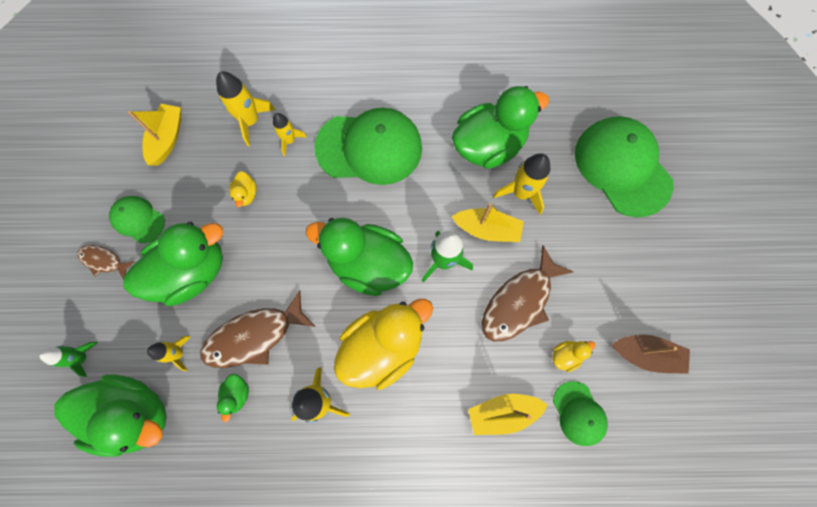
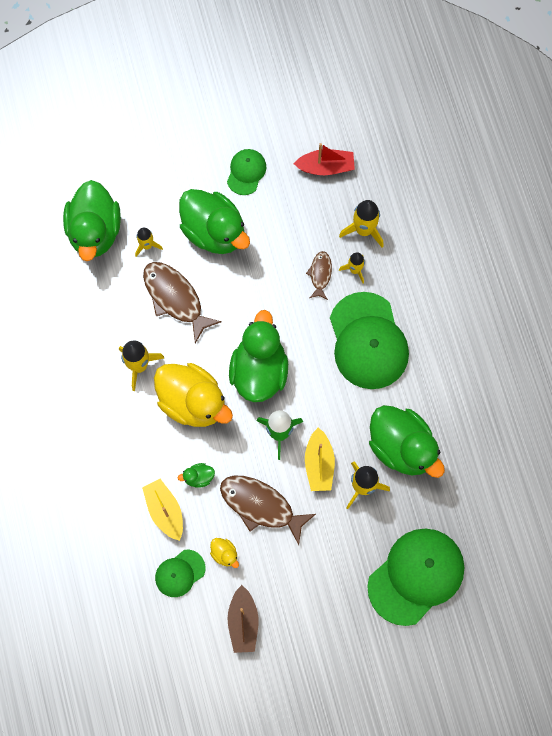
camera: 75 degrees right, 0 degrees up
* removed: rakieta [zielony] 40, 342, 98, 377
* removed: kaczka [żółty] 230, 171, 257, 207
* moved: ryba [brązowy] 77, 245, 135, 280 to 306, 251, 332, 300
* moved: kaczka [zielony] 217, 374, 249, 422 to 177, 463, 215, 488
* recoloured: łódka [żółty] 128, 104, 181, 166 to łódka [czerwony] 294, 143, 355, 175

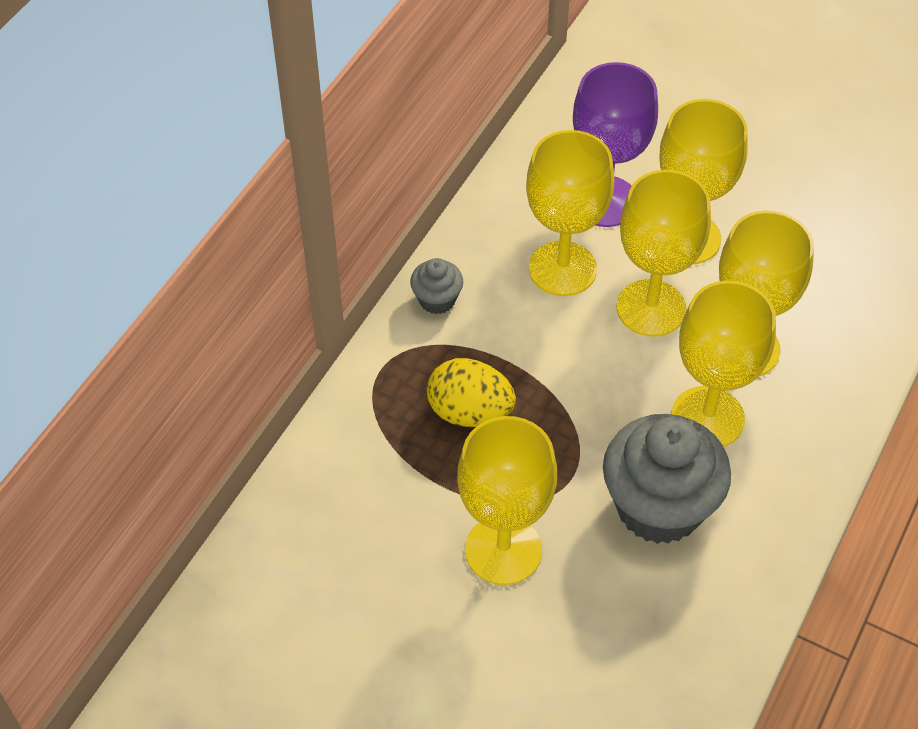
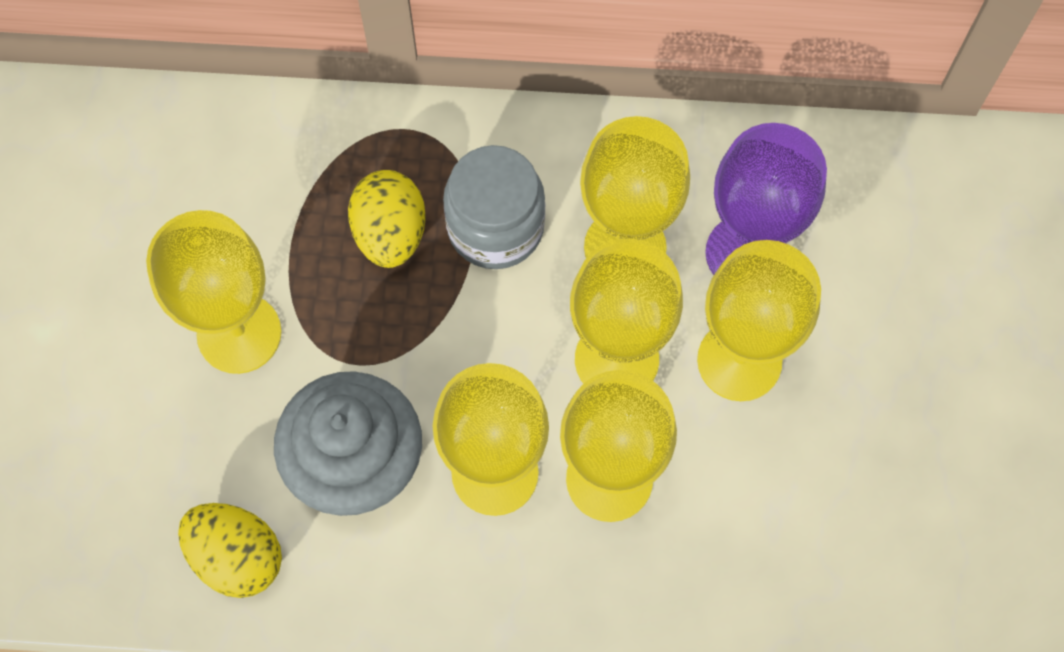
camera: 65 degrees right, 15 degrees up
* removed: muffinka [szary] 410, 258, 463, 314
* added: jajko [żółty] 178, 503, 282, 598
* added: słoik [szary] 443, 145, 545, 269

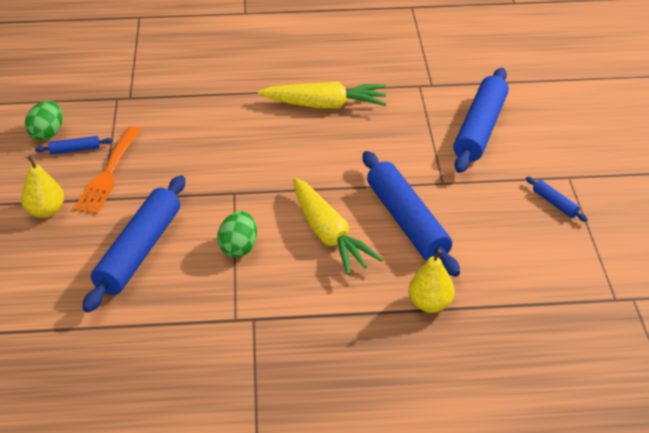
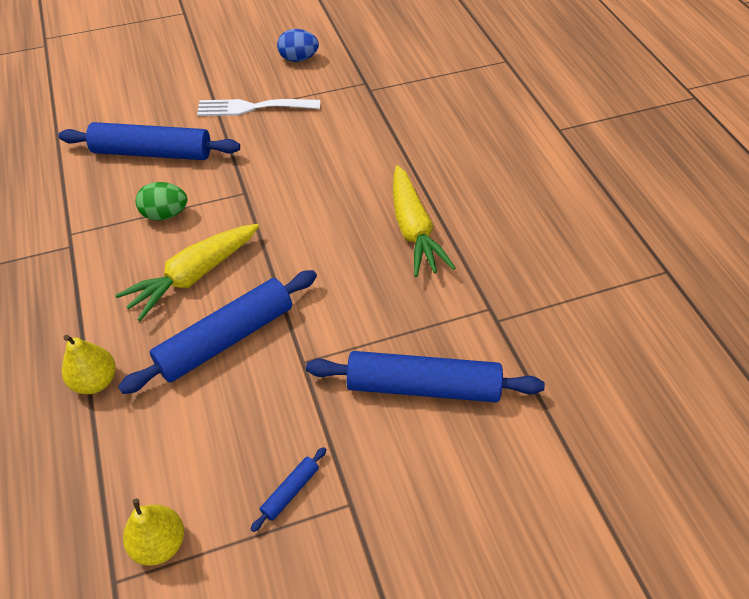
camera: 75 degrees right, 10 degrees up
* removed: wałek do ciasta [niebieski] 35, 136, 113, 154
* moved: gruszka [żółty] 21, 156, 64, 218 to 123, 498, 184, 566
* recoloured: jajko [zielony] 25, 101, 63, 140 to jajko [niebieski] 277, 29, 319, 62
* recoloured: widelec [pomarańczowy] 74, 127, 141, 214 to widelec [biały] 197, 99, 320, 116

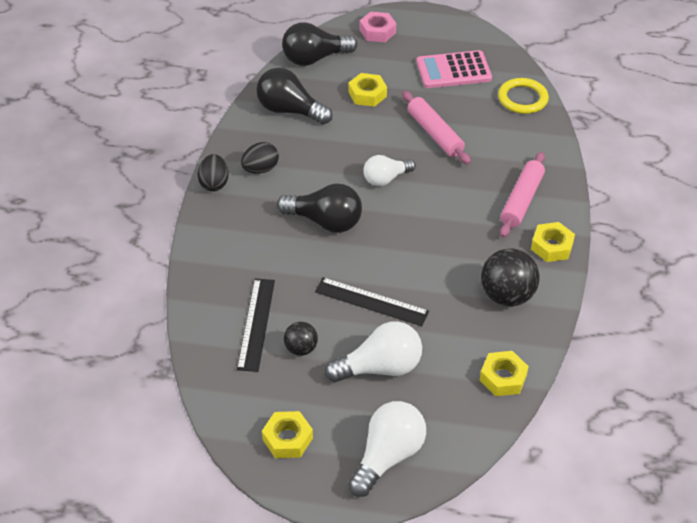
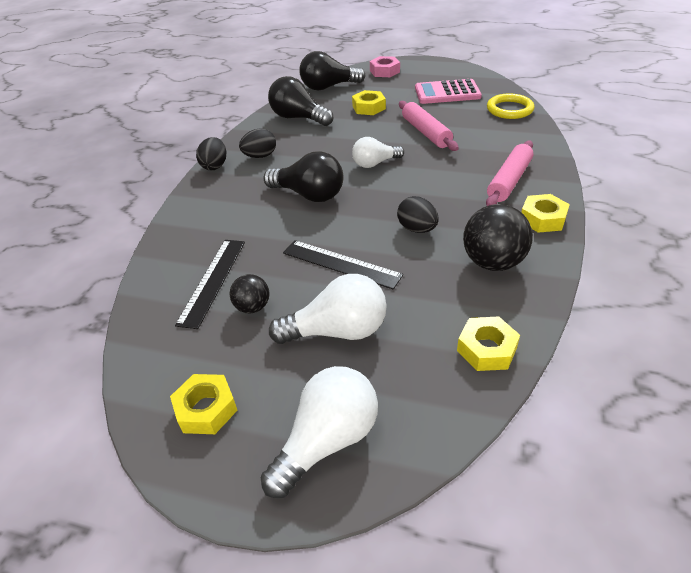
camera: 10 degrees right, 5 degrees down
* added: jajko [czarny] 397, 196, 439, 233

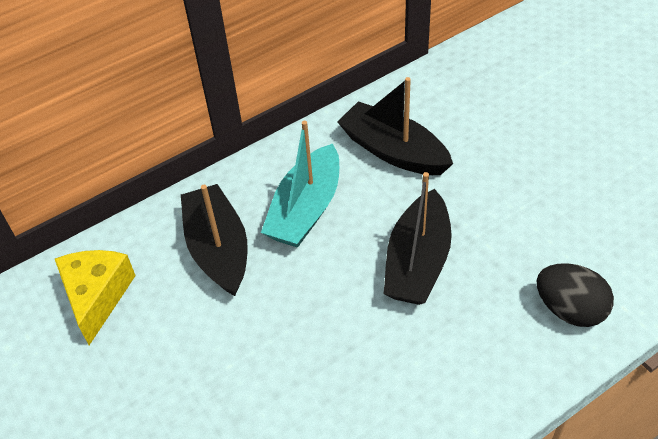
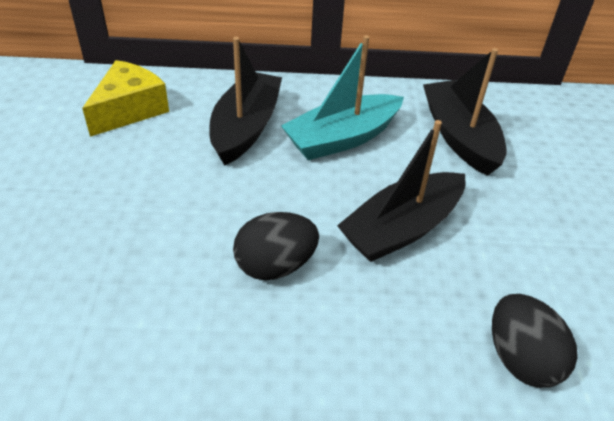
camera: 30 degrees right, 5 degrees down
* added: jajko [czarny] 233, 212, 319, 280

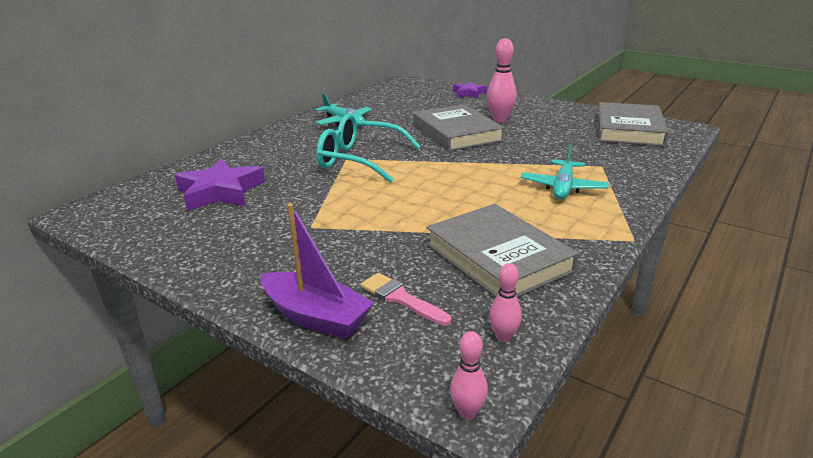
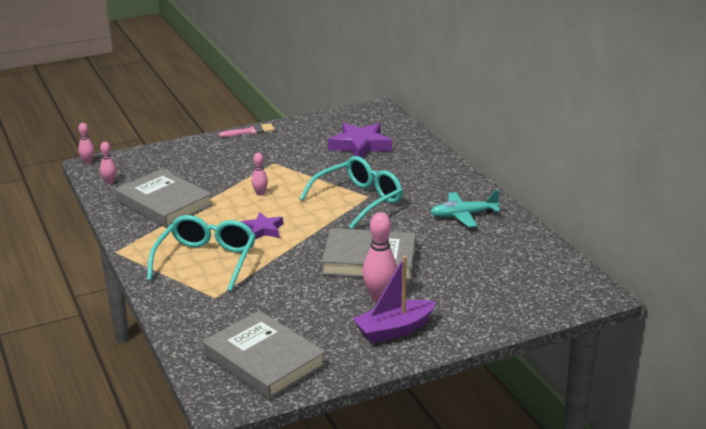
camera: 120 degrees right, 0 degrees up
* added: kręgiel [różowy] 251, 153, 268, 196
* moved: łódka [fioletowy] 261, 203, 374, 339 to 353, 256, 436, 343
* moved: pędzel [różowy] 360, 273, 451, 326 to 219, 123, 275, 137
* moved: gwiazda [fioletowy] 453, 82, 487, 98 to 241, 213, 283, 239
* replaced: samolot [turkusowy] 521, 144, 609, 199 to okulary [turkusowy] 147, 215, 256, 291
* turned: książka [szary] 426, 204, 579, 297 = 115, 169, 213, 228 45 degrees clockwise

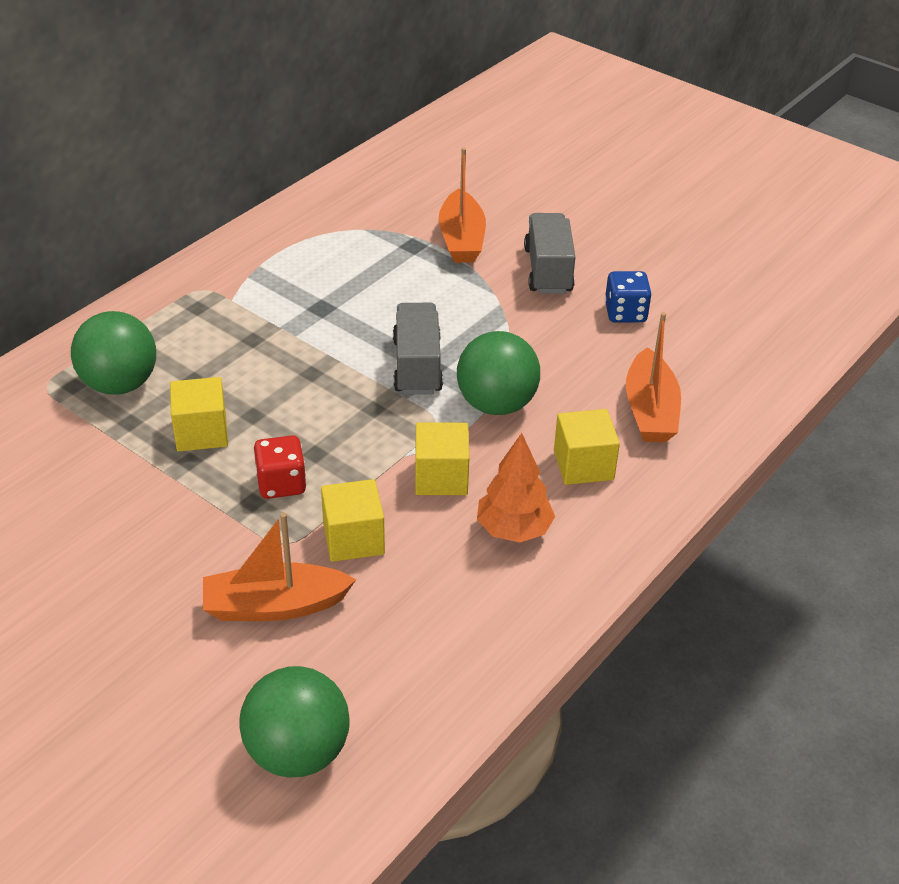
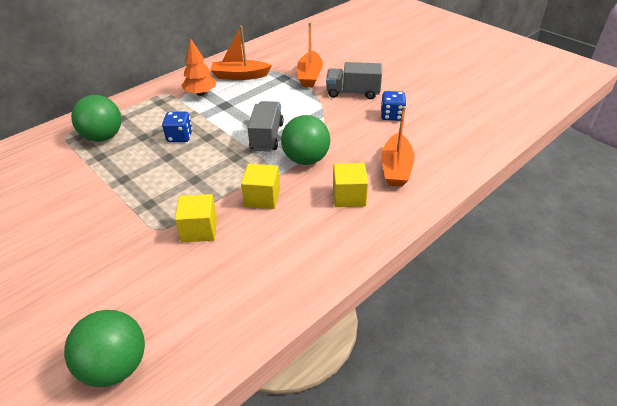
camera: 10 degrees right, 0 degrees up
* removed: sześcian [żółty] 170, 377, 228, 452
* removed: kostka do gry [czerwony] 254, 435, 307, 499
* added: kostka do gry [niebieski] 162, 112, 192, 142
* moved: łódka [pomarańczowy] 203, 513, 356, 621 to 210, 26, 272, 80
* moved: drzewko [pomarańczowy] 477, 433, 555, 543 to 181, 38, 216, 96
* turned: ciężarówka [szary] 524, 213, 575, 294 = 326, 62, 382, 99 90 degrees counterclockwise

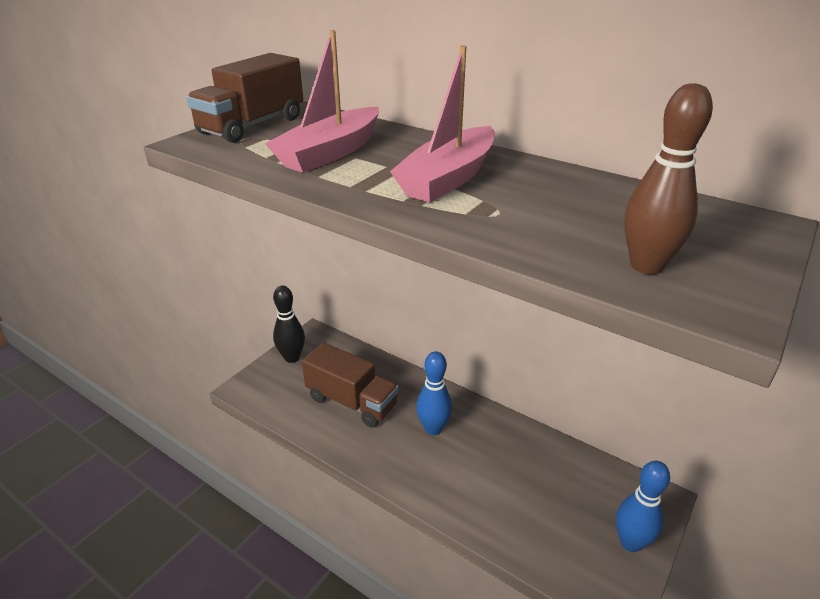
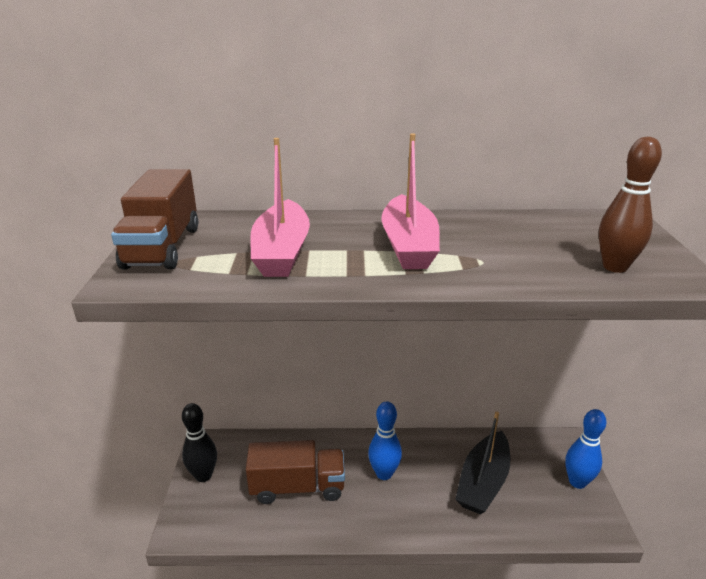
camera: 35 degrees left, 5 degrees down
* added: łódka [czarny] 455, 412, 510, 514

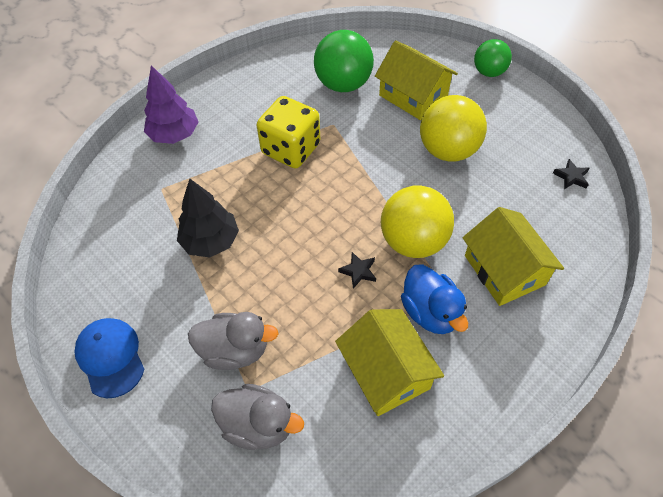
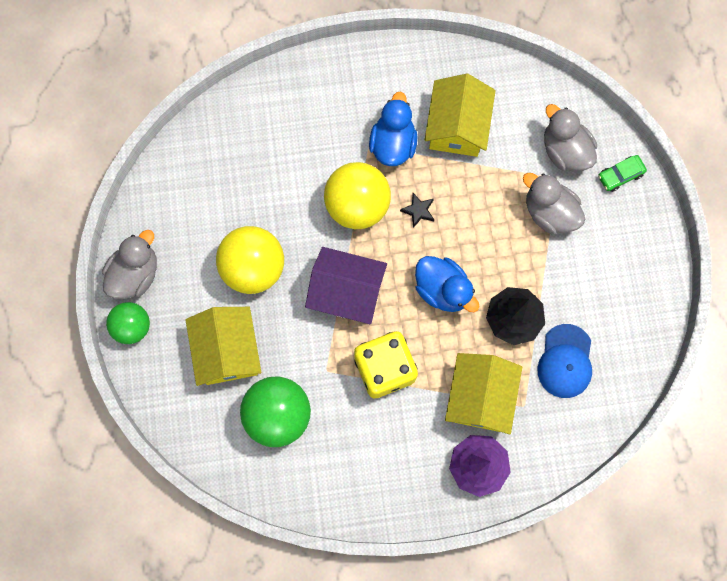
camera: 145 degrees left, 20 degrees up
* removed: gwiazda [czarny] 553, 159, 590, 189
* added: kaczka [szary] 102, 230, 157, 299
* added: domek [fioletowy] 305, 247, 387, 324
* added: kaczka [niebieski] 415, 256, 479, 312
* added: samochód [zielony] 598, 155, 647, 192
* moved: czapka [niebieski] 74, 318, 144, 398 to 538, 324, 592, 398
* moved: domek [żółty] 462, 207, 564, 306 to 445, 353, 522, 434

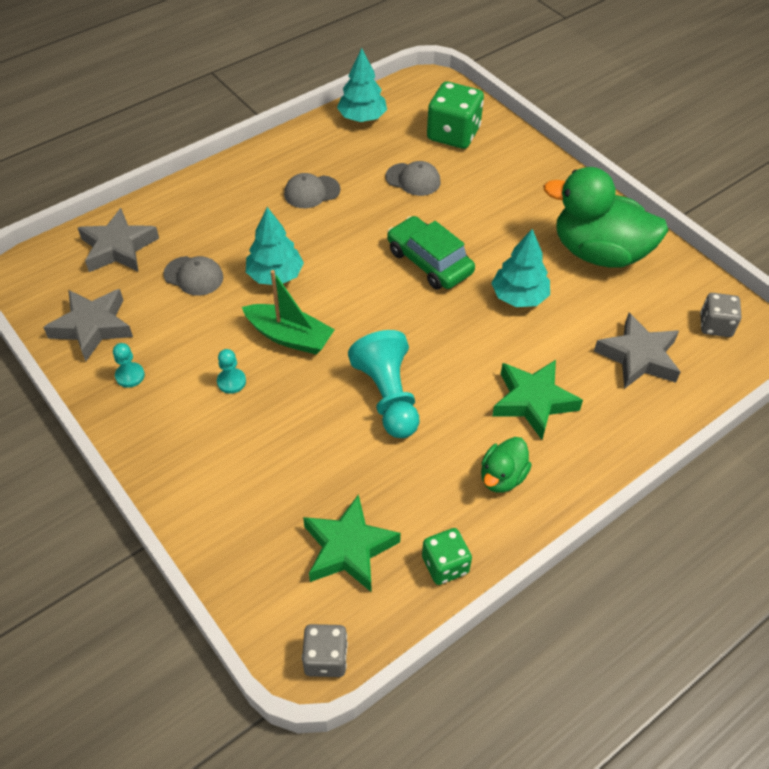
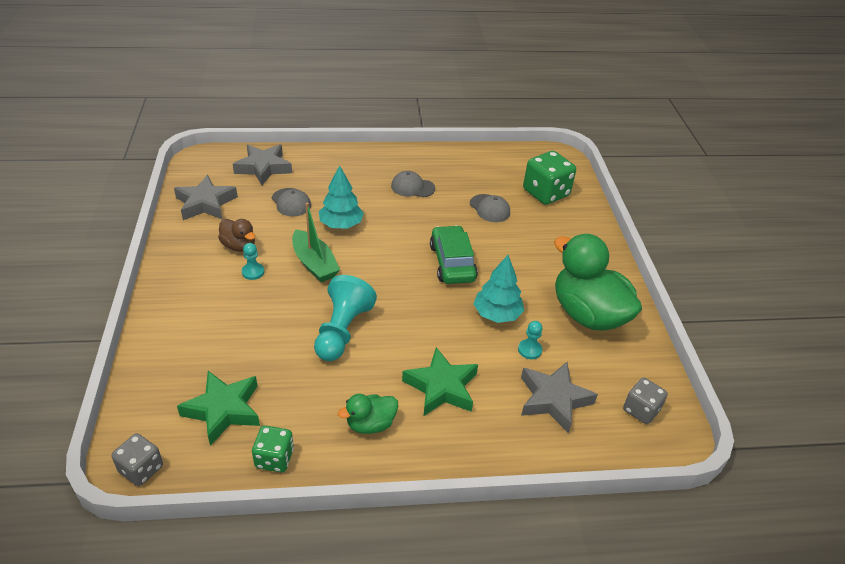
camera: 30 degrees right, 10 degrees down
* removed: drzewko [turkusowy] 337, 48, 387, 122
* added: kaczka [brązowy] 218, 219, 255, 252
* moved: pionek [turkusowy] 113, 343, 145, 388 to 518, 321, 542, 359

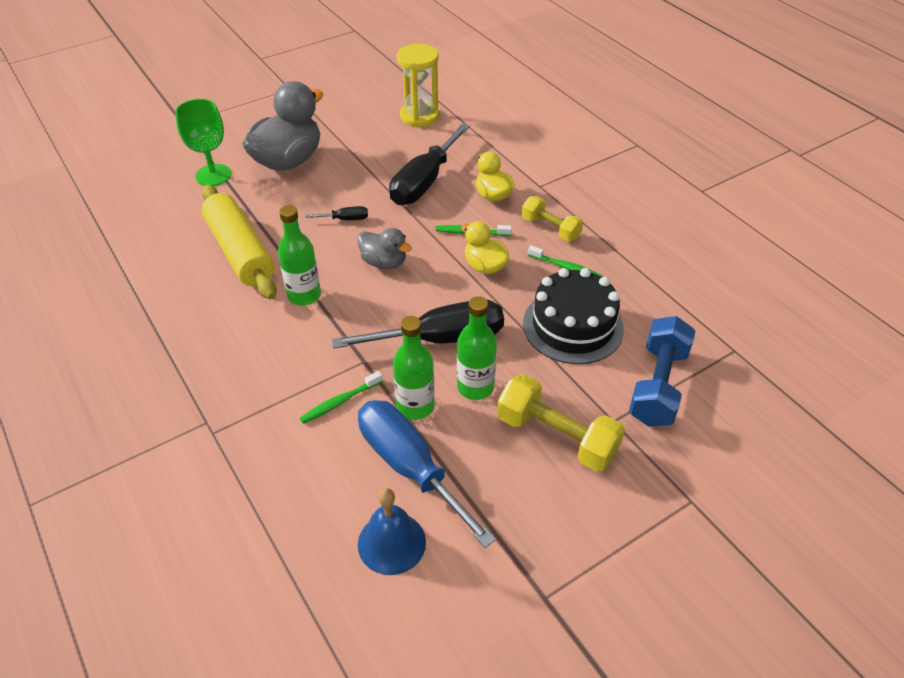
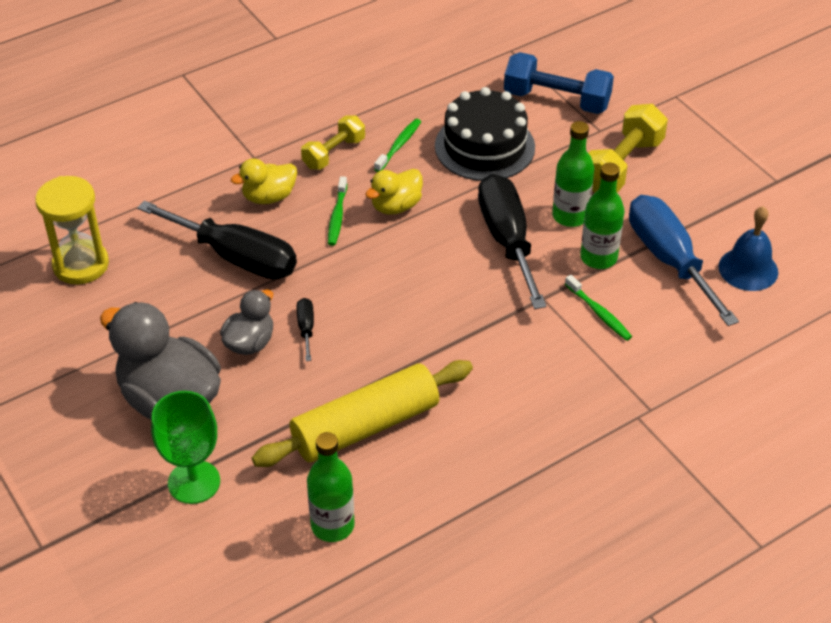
camera: 90 degrees left, 0 degrees up
* moved: butelka [zielony] 278, 205, 321, 306 to 307, 432, 355, 542
* moved: kaczka [szary] 358, 228, 412, 269 to 220, 289, 273, 355
* turned: śrubokręt [niebieski] 358, 400, 496, 548 = 629, 195, 739, 326 105 degrees clockwise

